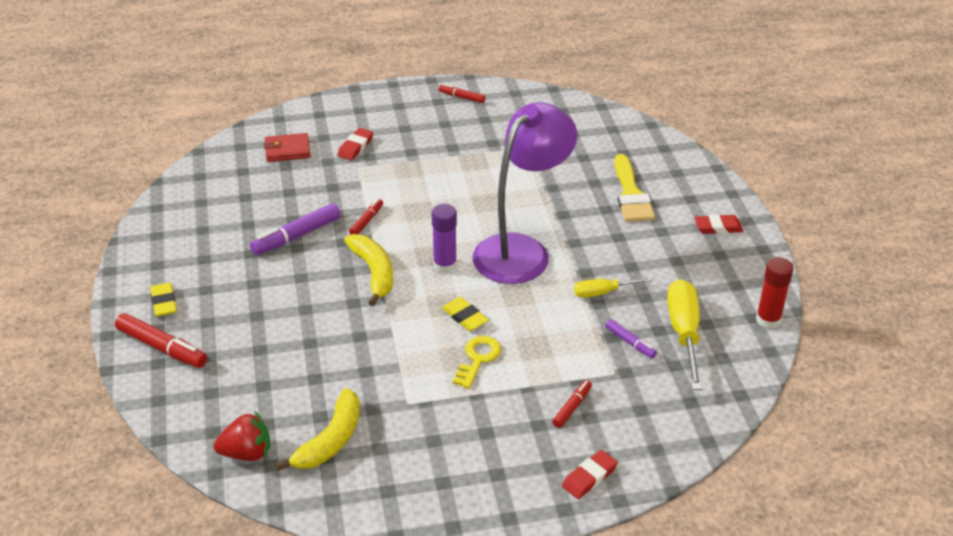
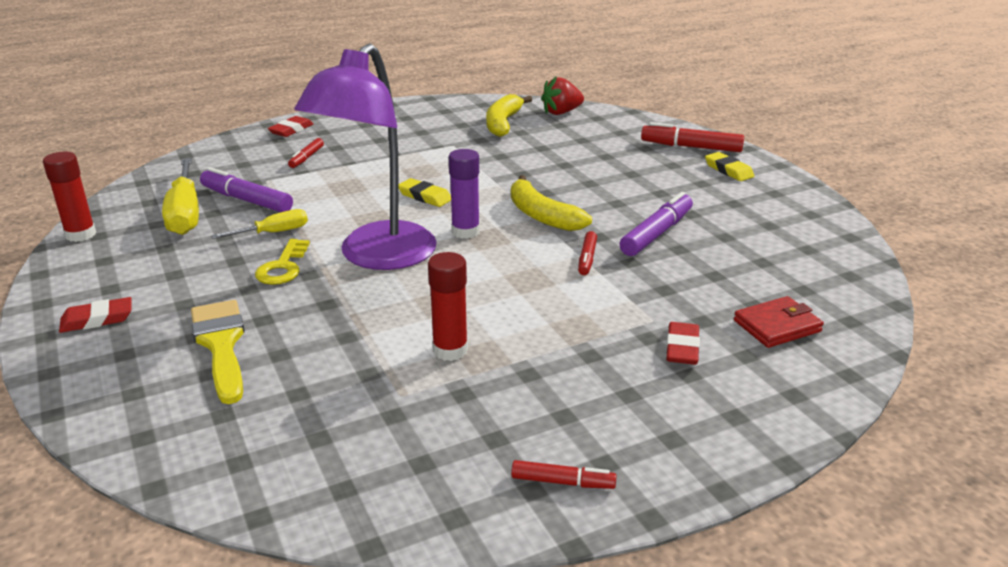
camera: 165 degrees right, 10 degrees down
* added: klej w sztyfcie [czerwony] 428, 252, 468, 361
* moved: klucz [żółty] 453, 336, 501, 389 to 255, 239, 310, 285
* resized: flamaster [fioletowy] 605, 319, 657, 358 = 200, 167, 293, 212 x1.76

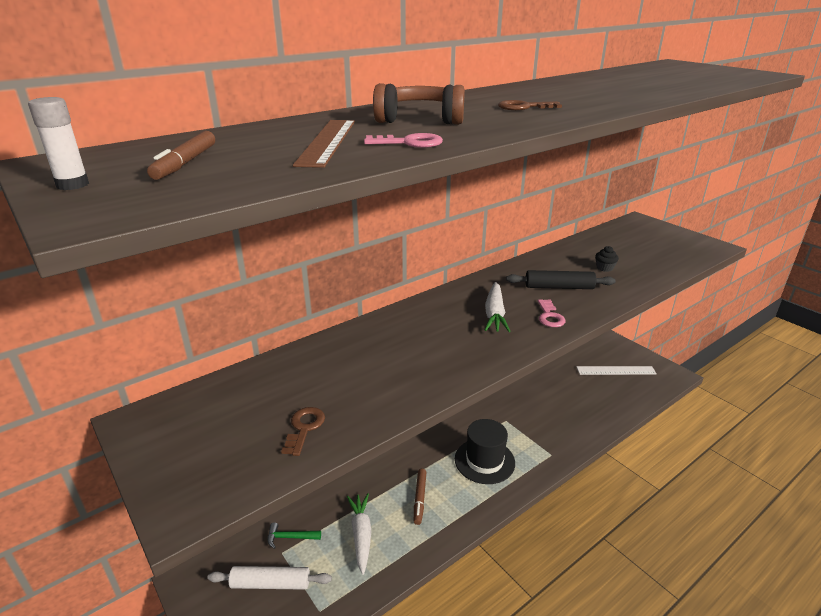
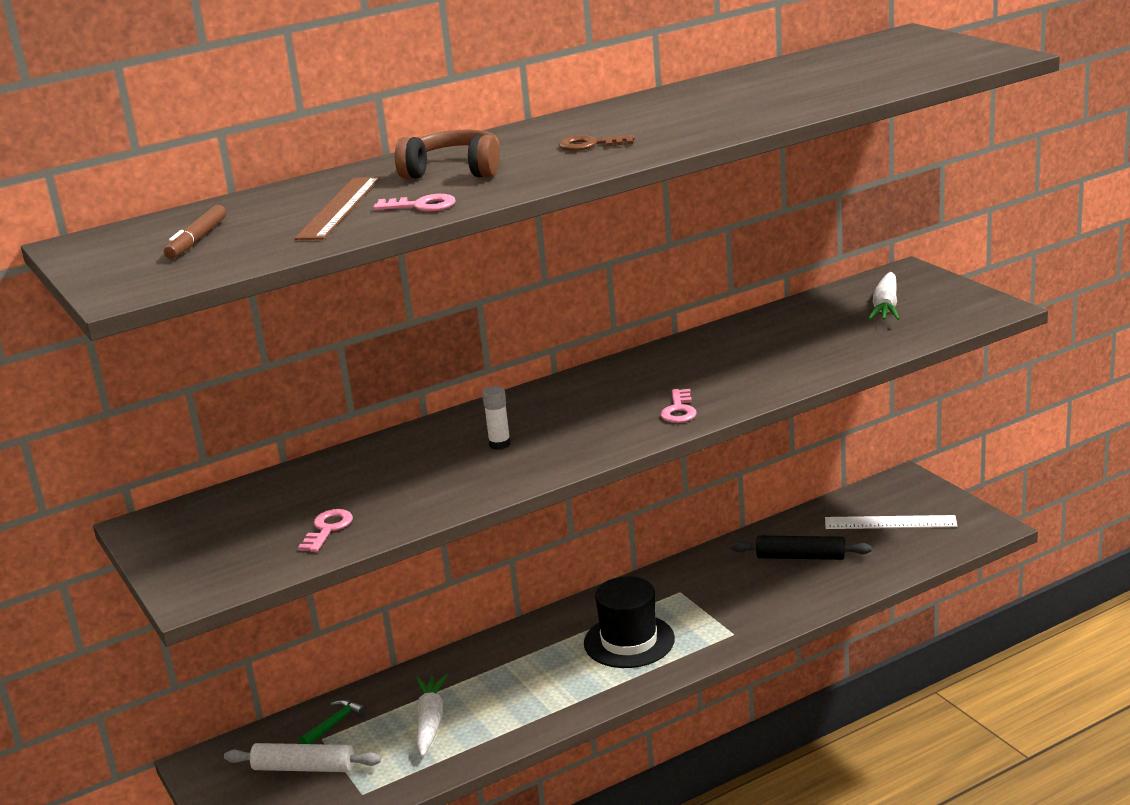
camera: 10 degrees right, 5 degrees down
* removed: flamaster [brązowy] 414, 469, 426, 525
* removed: muffinka [czarny] 595, 246, 619, 272
* moved: klej w sztyfcie [biały] 28, 97, 89, 190 to 482, 386, 511, 450
* moved: marchewka [biały] 485, 282, 511, 332 to 868, 272, 900, 320
* moved: wałek do ciasta [czarny] 506, 270, 616, 289 to 731, 535, 871, 560
* recoloured: klucz [brązowy] 281, 407, 325, 456 to klucz [różowy] 298, 509, 353, 552
* turned: młotek [zielony] 268, 522, 321, 549 = 299, 699, 366, 744 120 degrees clockwise

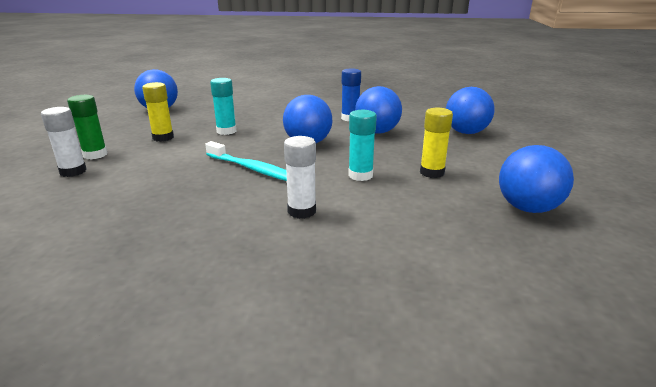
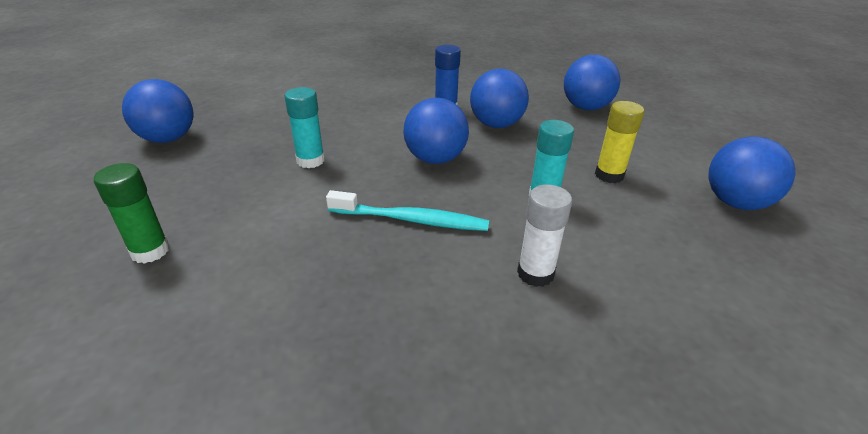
camera: 25 degrees left, 10 degrees up
* removed: klej w sztyfcie [biały] 41, 107, 87, 177
* removed: klej w sztyfcie [żółty] 142, 82, 174, 142

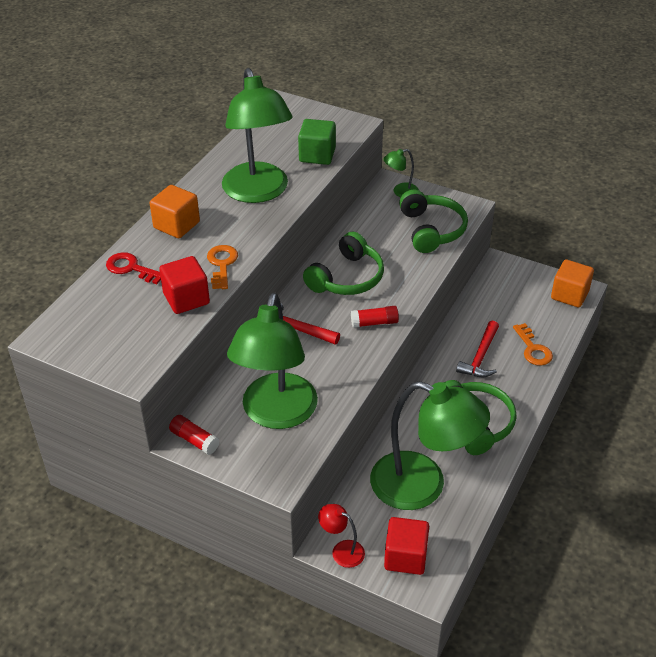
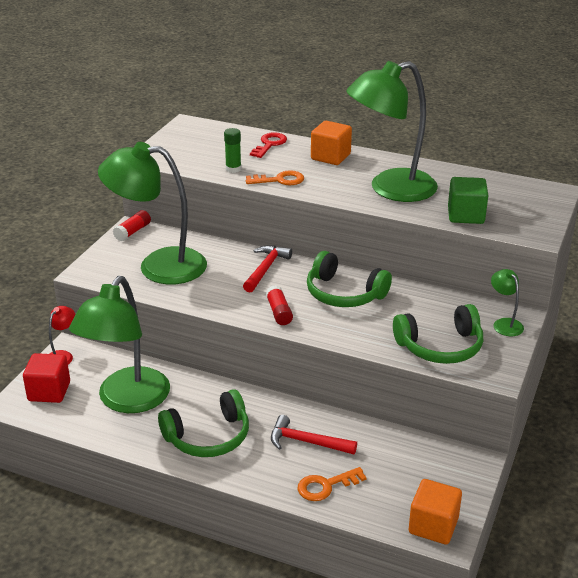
camera: 85 degrees right, 10 degrees down
* replaced: sześcian [czerwony] 159, 256, 210, 314 to klej w sztyfcie [zielony] 224, 128, 241, 173

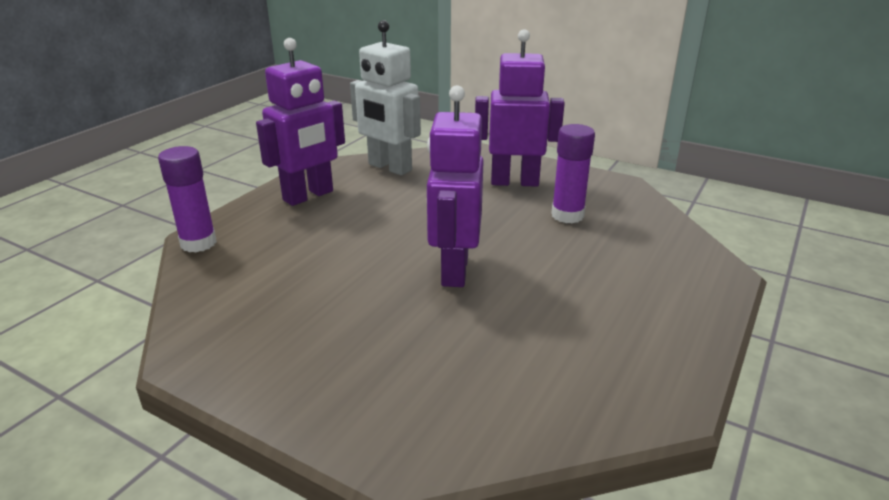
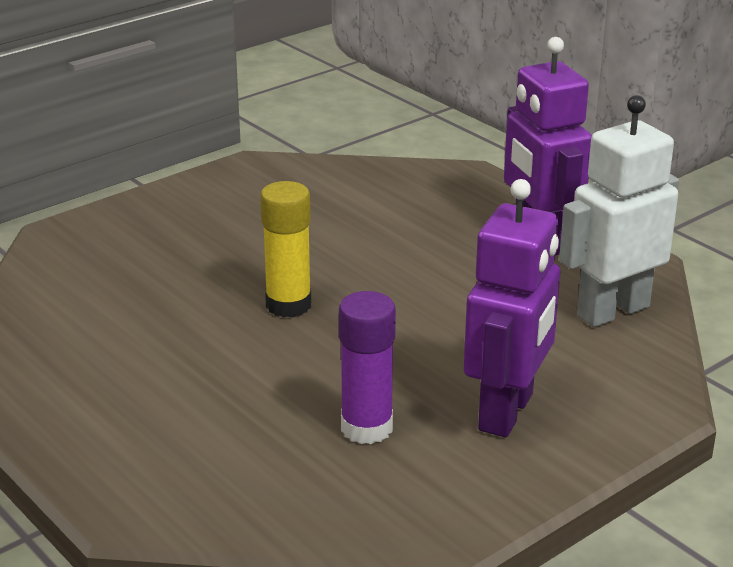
camera: 110 degrees right, 0 degrees up
* removed: klej w sztyfcie [fioletowy] 158, 146, 217, 252
* replaced: robot [fioletowy] 427, 85, 484, 287 to klej w sztyfcie [żółty] 260, 181, 311, 318

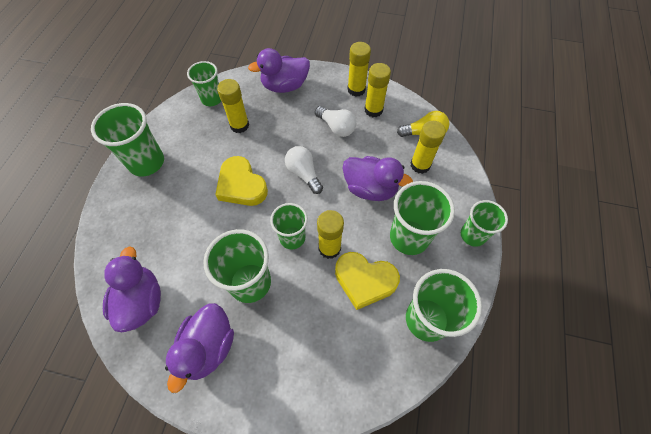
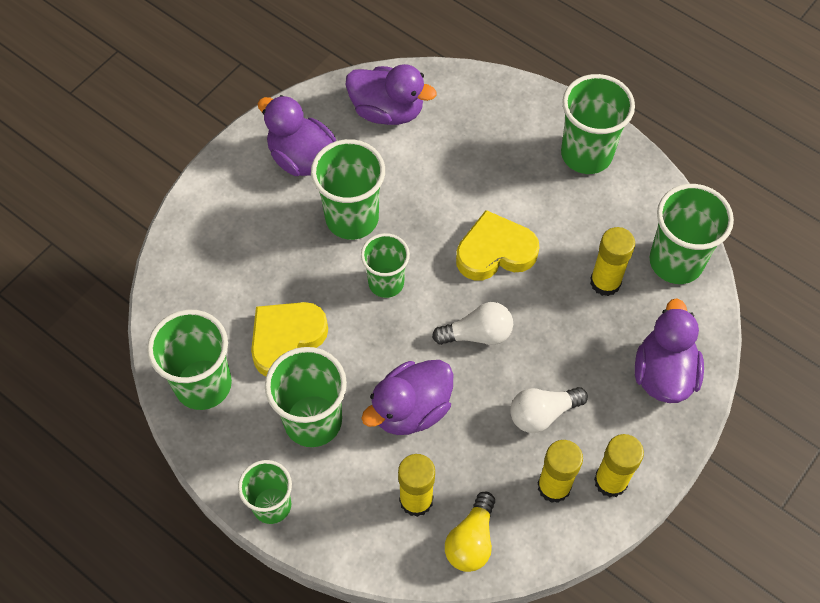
camera: 115 degrees right, 0 degrees up
* removed: klej w sztyfcie [żółty] 317, 210, 344, 259
* resized: szklanka [zielony] 187, 61, 221, 106 = 650, 184, 734, 284 x1.53

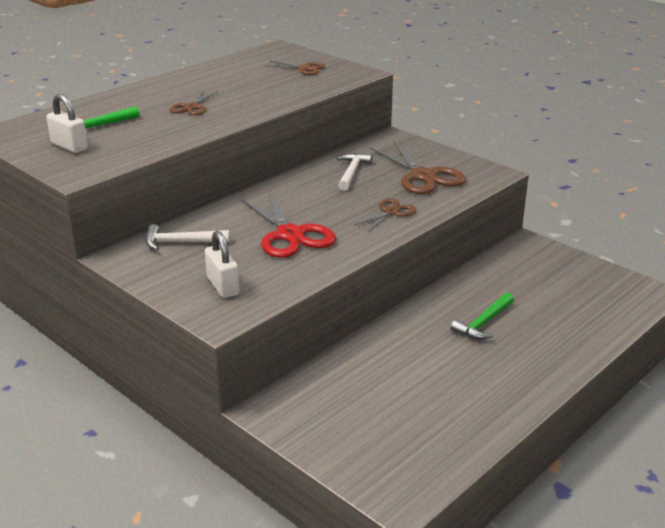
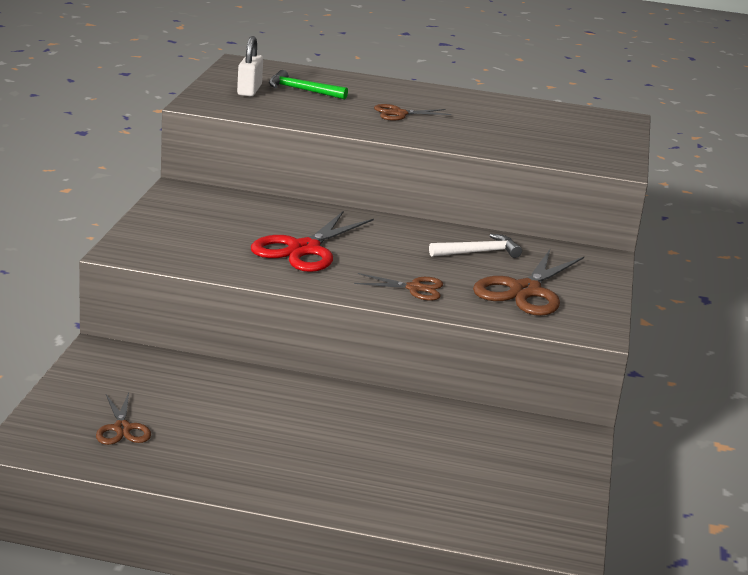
camera: 55 degrees right, 5 degrees down
* removed: młotek [biały] 145, 224, 230, 250
* removed: kłódka [biały] 205, 231, 240, 298
* removed: młotek [zielony] 451, 293, 514, 340
* moved: nożyczki [brązowy] 265, 60, 325, 75 to 96, 393, 151, 445

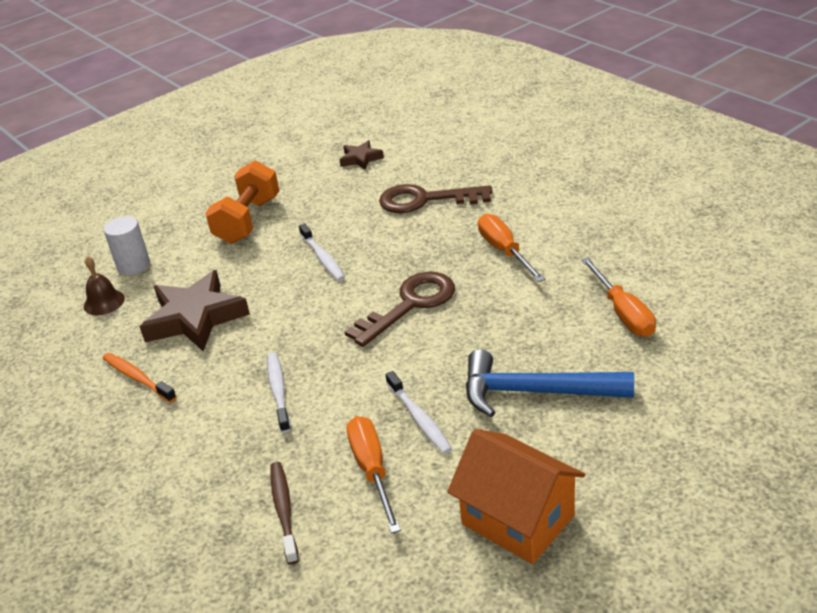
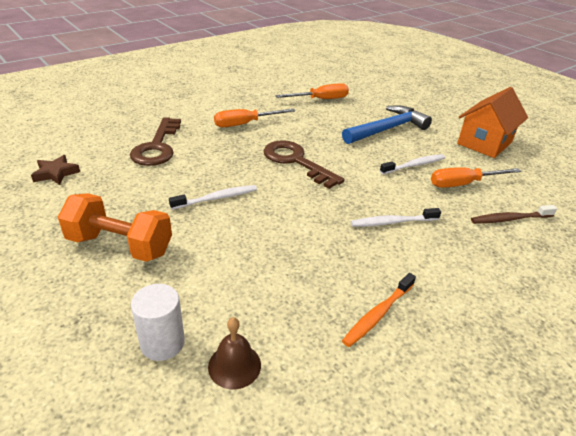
camera: 95 degrees left, 0 degrees up
* removed: gwiazda [brązowy] 140, 270, 250, 351
* turned: młotek [niebieski] 466, 349, 634, 417 = 342, 105, 432, 144 135 degrees counterclockwise

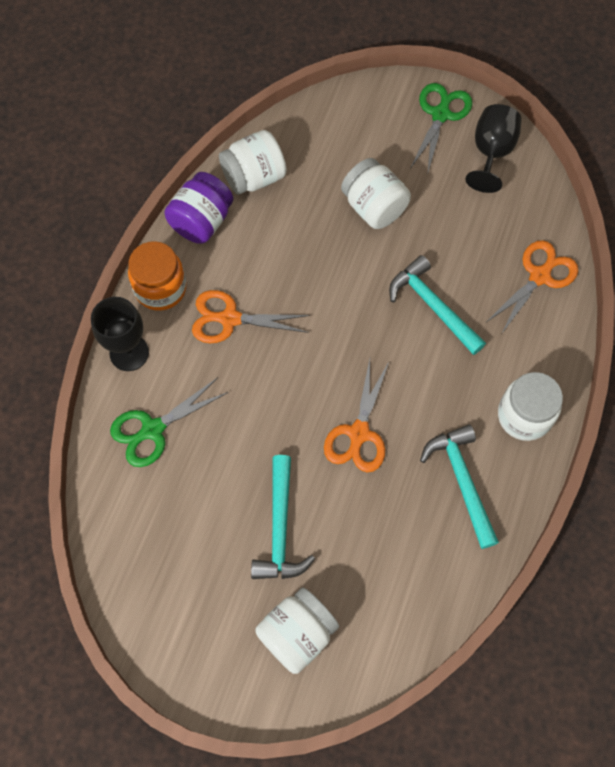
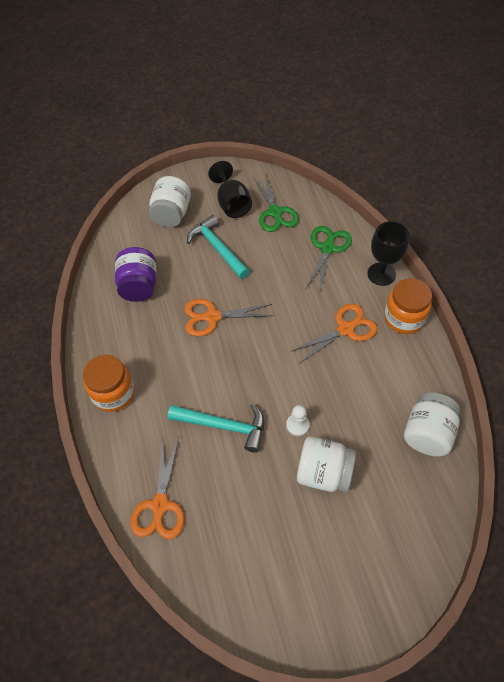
camera: 145 degrees right, 10 degrees down
* removed: młotek [turkusowy] 420, 424, 499, 549
* added: pionek [biały] 286, 405, 310, 436
* moved: słoik [fioletowy] 164, 172, 233, 244 to 115, 247, 156, 302
* moved: nożyczki [zielony] 410, 83, 472, 172 to 253, 173, 299, 232
* moved: kielich [czarny] 465, 104, 522, 193 to 208, 161, 252, 218
* recoloured: słoik [biały] 498, 372, 563, 441 to słoik [pomarańczowy] 83, 355, 135, 412
* turned: nożyczki [pomarańczowy] 324, 359, 390, 472 = 184, 299, 274, 336 75 degrees counterclockwise

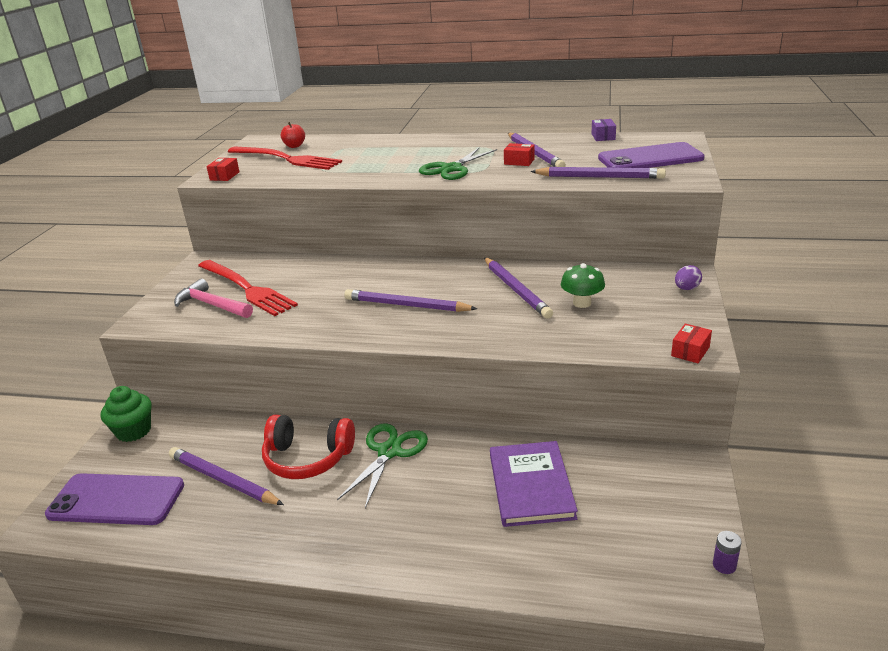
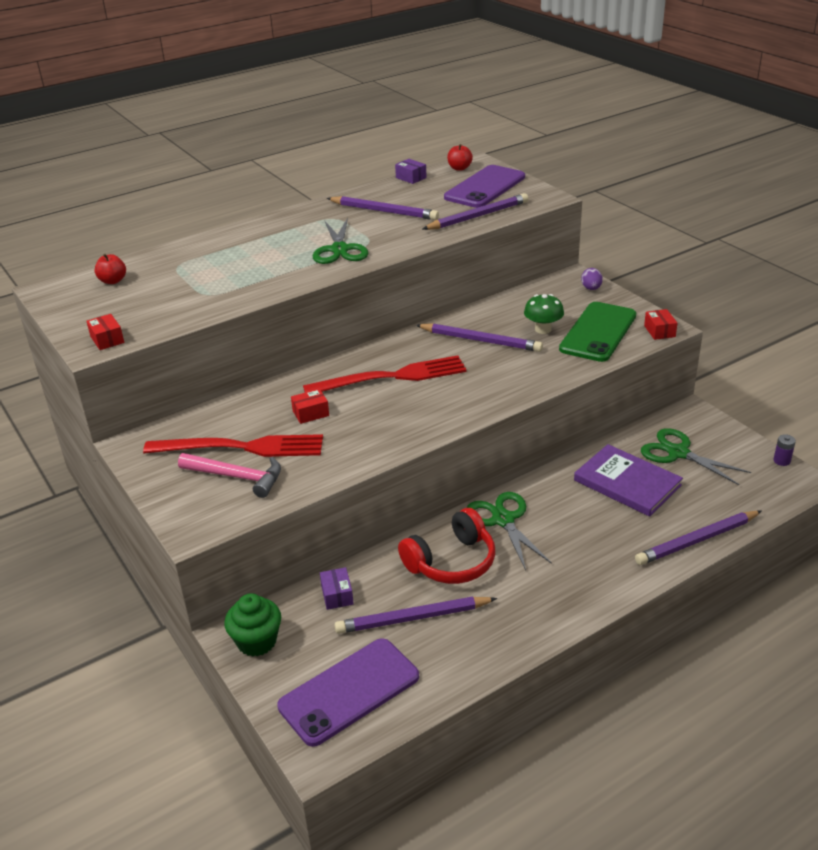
camera: 45 degrees left, 5 degrees up
* added: pudełko [fioletowy] 320, 567, 354, 610
* added: jabłko [czerwony] 447, 144, 473, 171
* added: telefon [zielony] 559, 302, 636, 362
* added: nożyczki [zielony] 641, 428, 751, 485
* moved: widelec [czerwony] 228, 147, 342, 170 to 303, 355, 467, 392
* moved: ołówek [fioletowy] 344, 289, 477, 312 to 635, 510, 761, 565
* moved: pudełko [czerwony] 504, 143, 535, 166 to 291, 389, 329, 424
* turned: młotek [różowy] 174, 278, 253, 318 = 178, 453, 281, 498 150 degrees counterclockwise

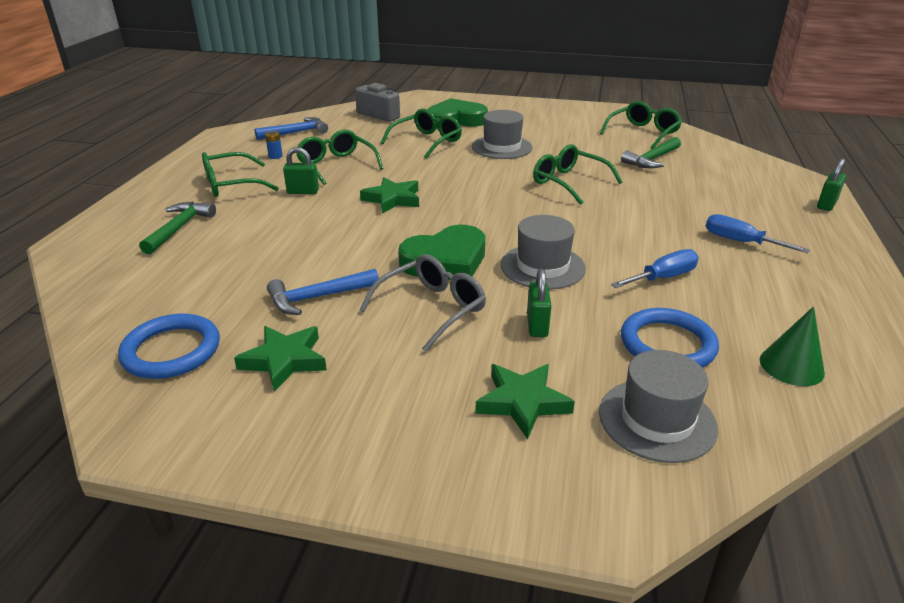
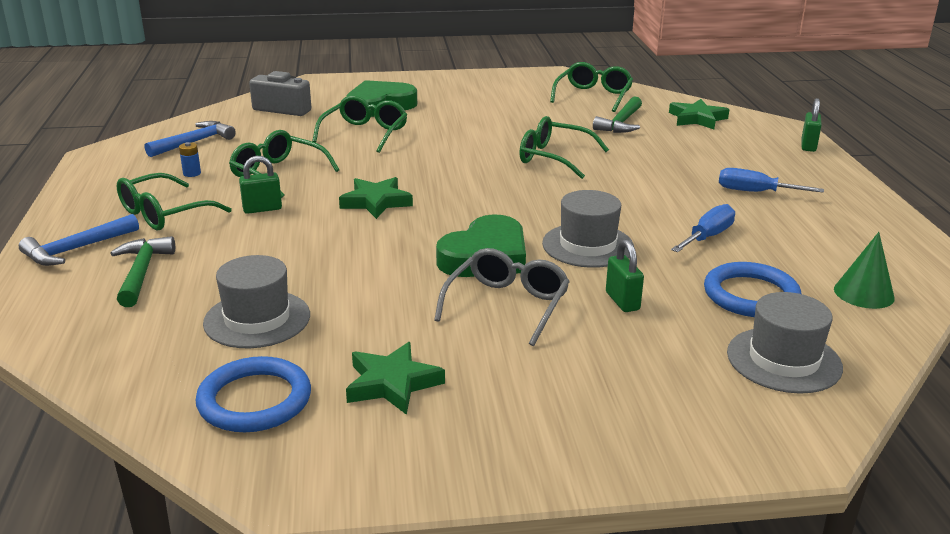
camera: 20 degrees left, 5 degrees down
* moved: młotek [niebieski] 267, 269, 379, 315 to 19, 214, 139, 266
* moved: kapelusz [szary] 472, 110, 533, 159 to 203, 255, 310, 348
* moved: gwiazda [zielony] 475, 364, 575, 439 to 669, 99, 729, 129

